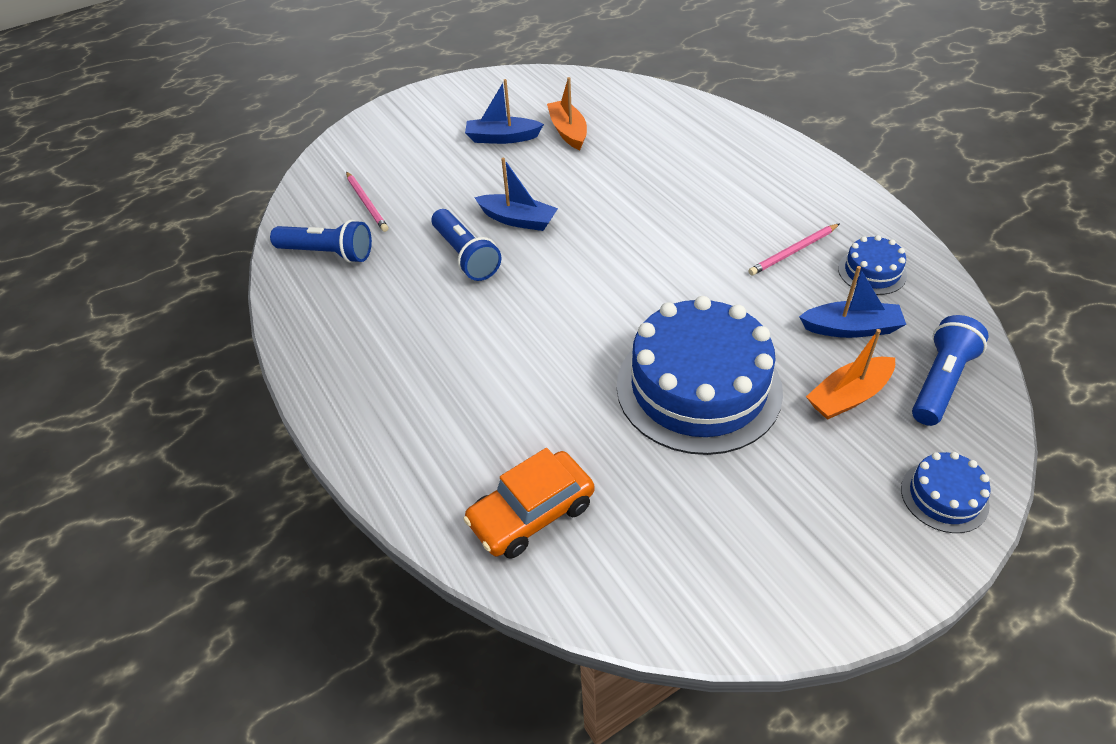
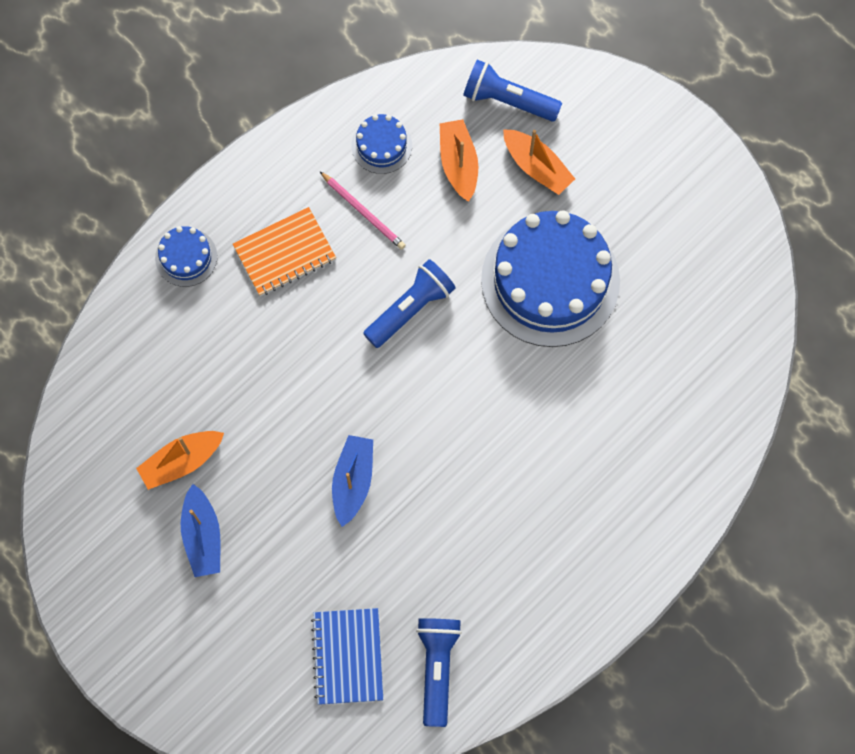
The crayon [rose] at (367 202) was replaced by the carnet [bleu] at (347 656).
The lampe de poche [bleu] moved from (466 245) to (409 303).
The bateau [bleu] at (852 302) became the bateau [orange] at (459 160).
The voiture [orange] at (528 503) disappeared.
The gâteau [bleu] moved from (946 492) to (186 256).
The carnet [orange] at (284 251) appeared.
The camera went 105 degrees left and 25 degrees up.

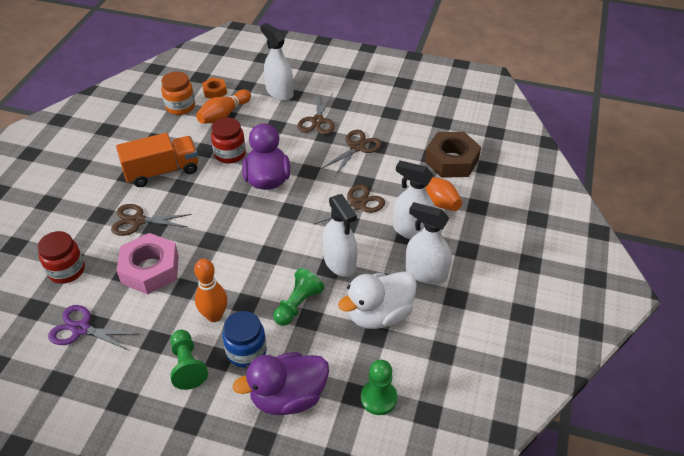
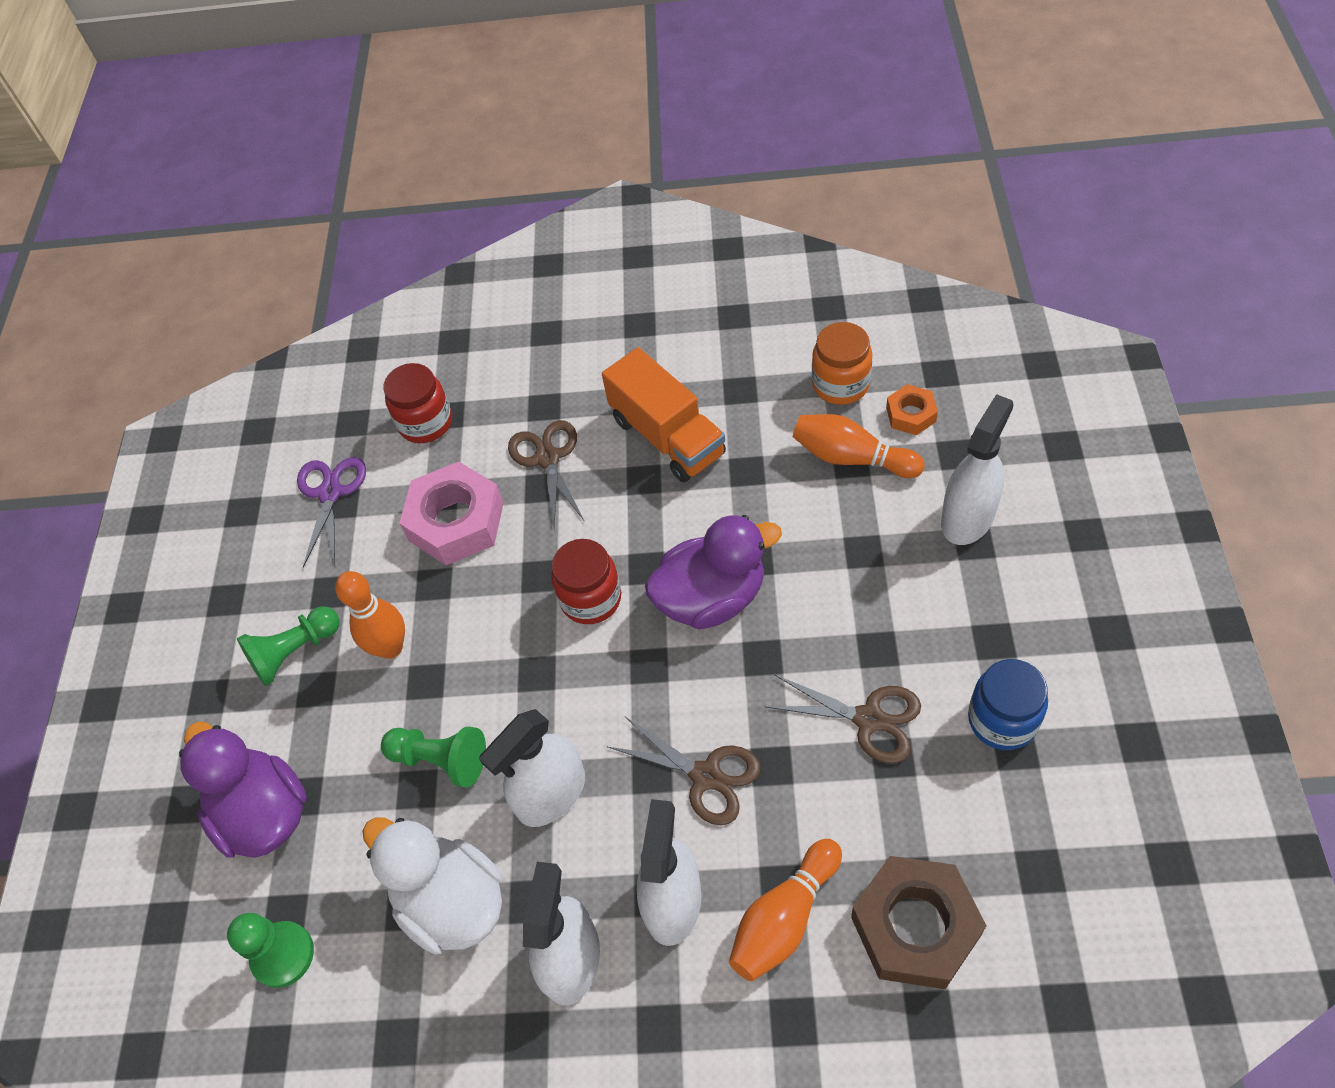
The ciseaux [marron] at (316 114) disappeared.
The bocal [rouge] moved from (228 141) to (586 581).
The bocal [bleu] moved from (245 339) to (1008 704).
The camera went 80 degrees right and 10 degrees up.

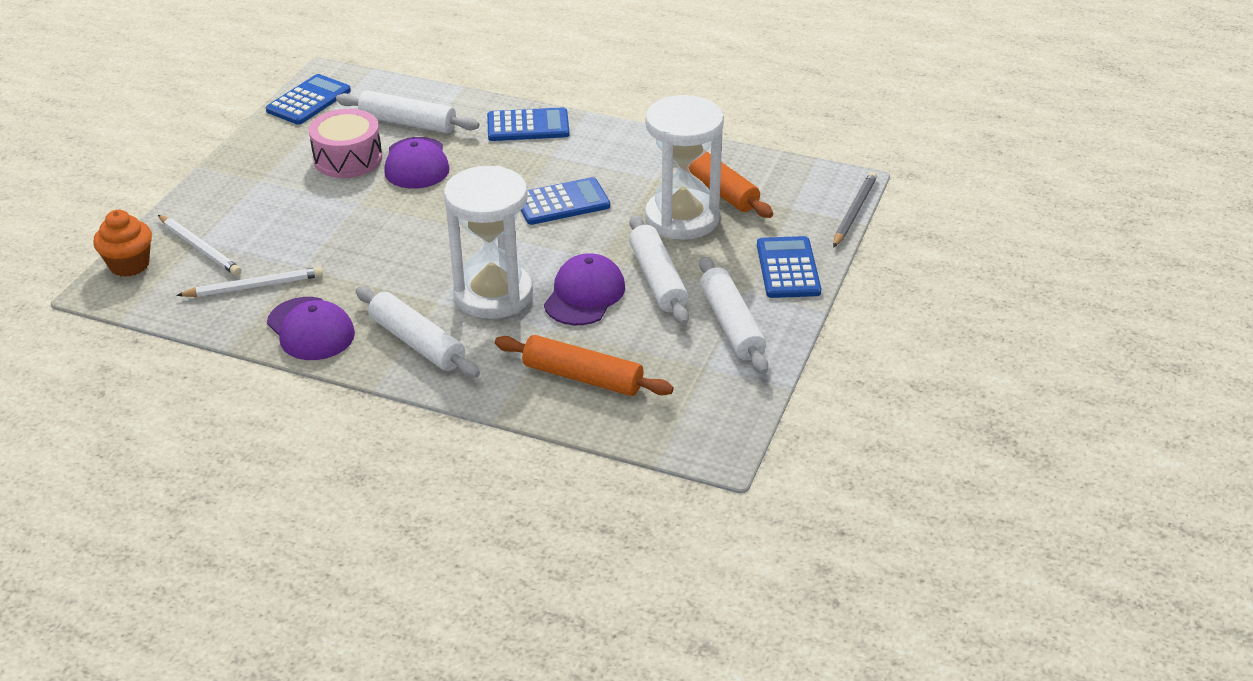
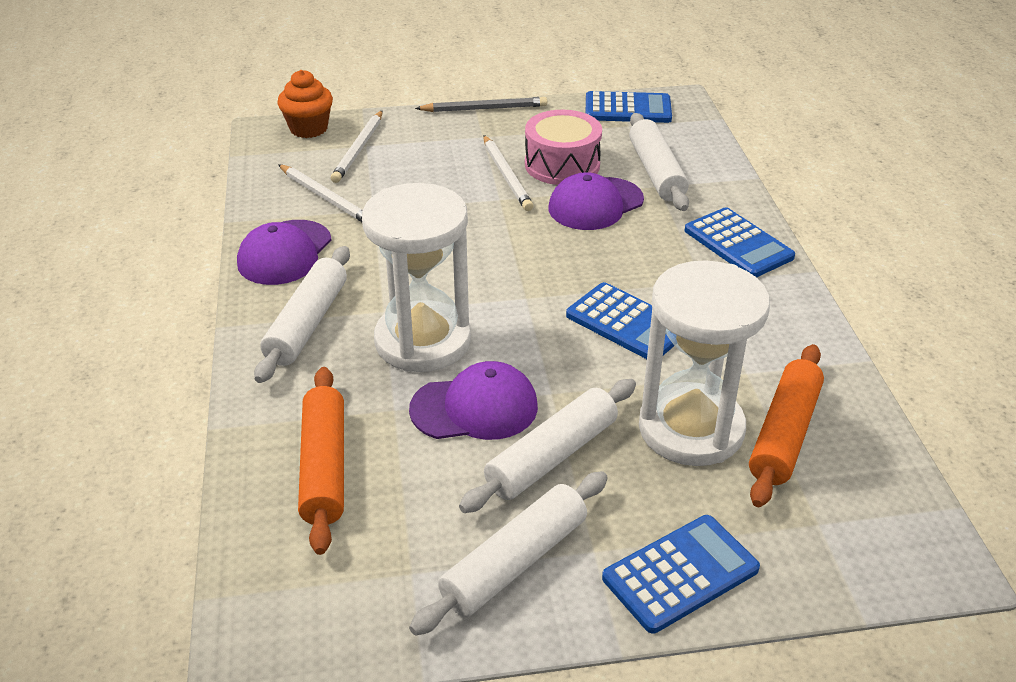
The crayon [gris] moved from (855 210) to (481 104).
The crayon [blanc] at (508 173) appeared.
The camera went 60 degrees right and 0 degrees up.

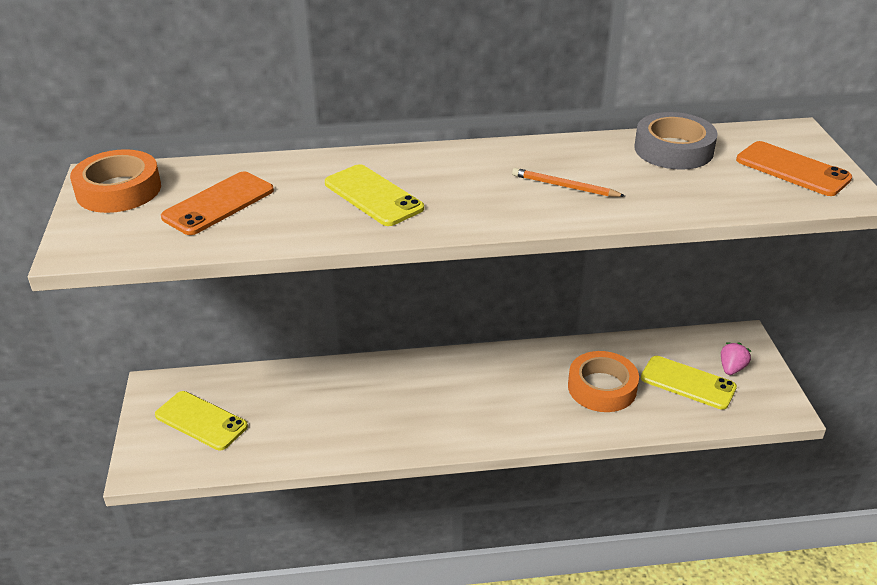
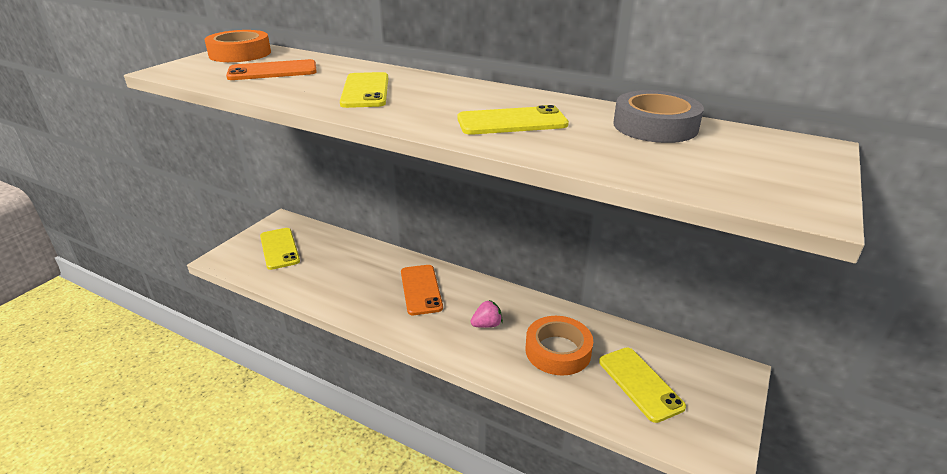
The téléphone [orange] moved from (794 168) to (422 290).
The crayon [orange] at (568 182) was replaced by the téléphone [jaune] at (513 120).
The fraise [rose] moved from (736 358) to (487 314).
The camera went 35 degrees right and 5 degrees down.

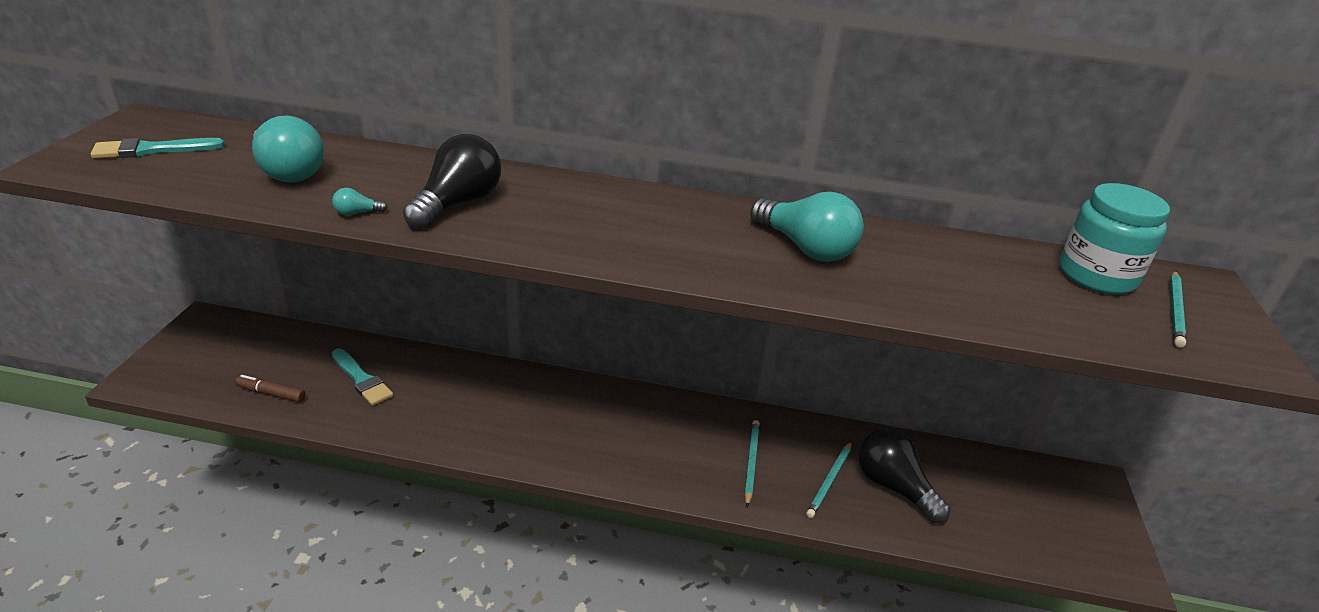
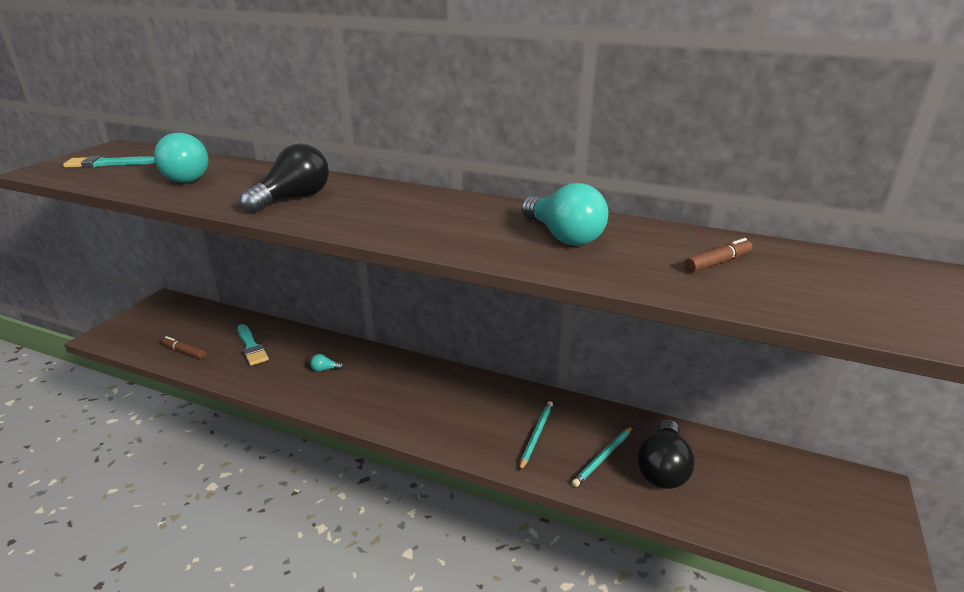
The bocal [turquoise] at (1114 239) disappeared.
The ampoule [turquoise] moved from (360 202) to (327 363).
The crayon [turquoise] at (1178 309) disappeared.
The ampoule [noir] at (904 475) turned 135 degrees counterclockwise.
The feutre [marron] at (718 255) appeared.
The camera went 15 degrees right and 5 degrees down.

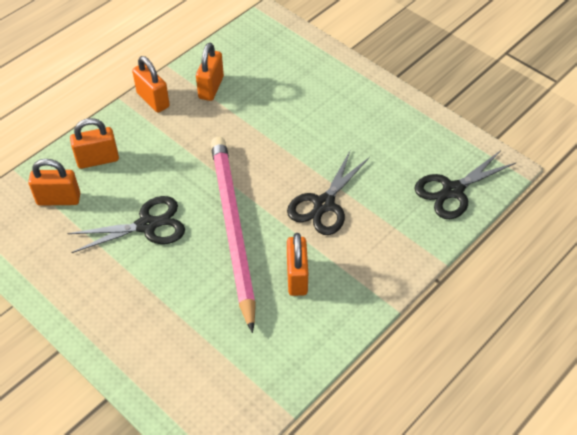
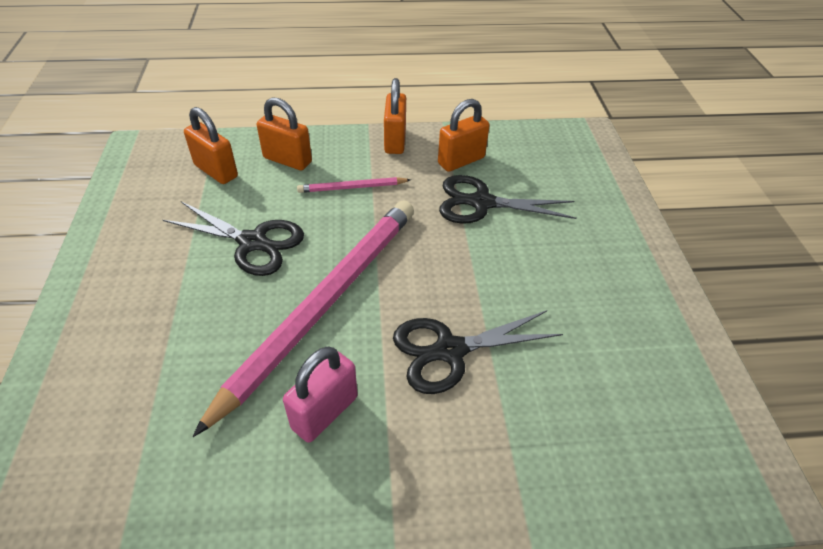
The ciseaux [noir] moved from (465 184) to (507 199).
The cadenas [orange] at (297 264) became the cadenas [rose] at (320 395).
The crayon [rose] at (354 185) appeared.
The camera went 40 degrees right and 5 degrees down.

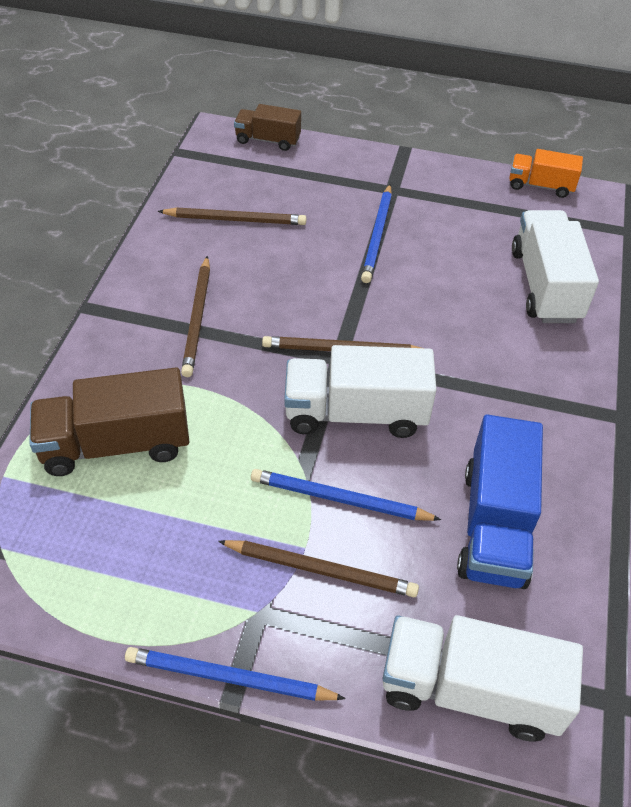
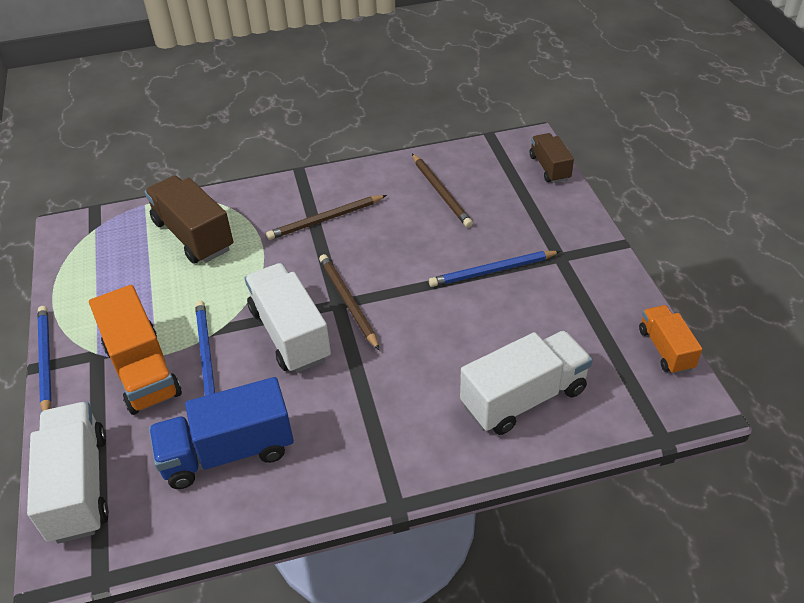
The crayon [marron] at (318 568) was replaced by the camion [orange] at (135 350).
The camera went 65 degrees right and 5 degrees down.

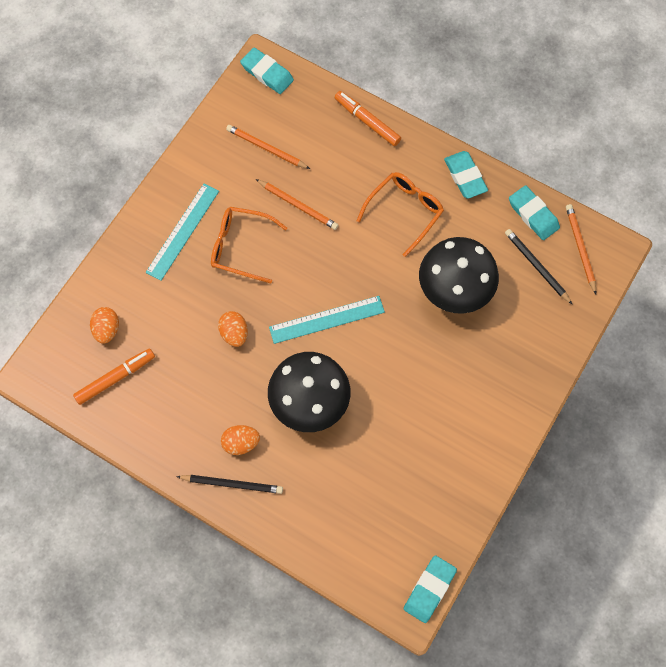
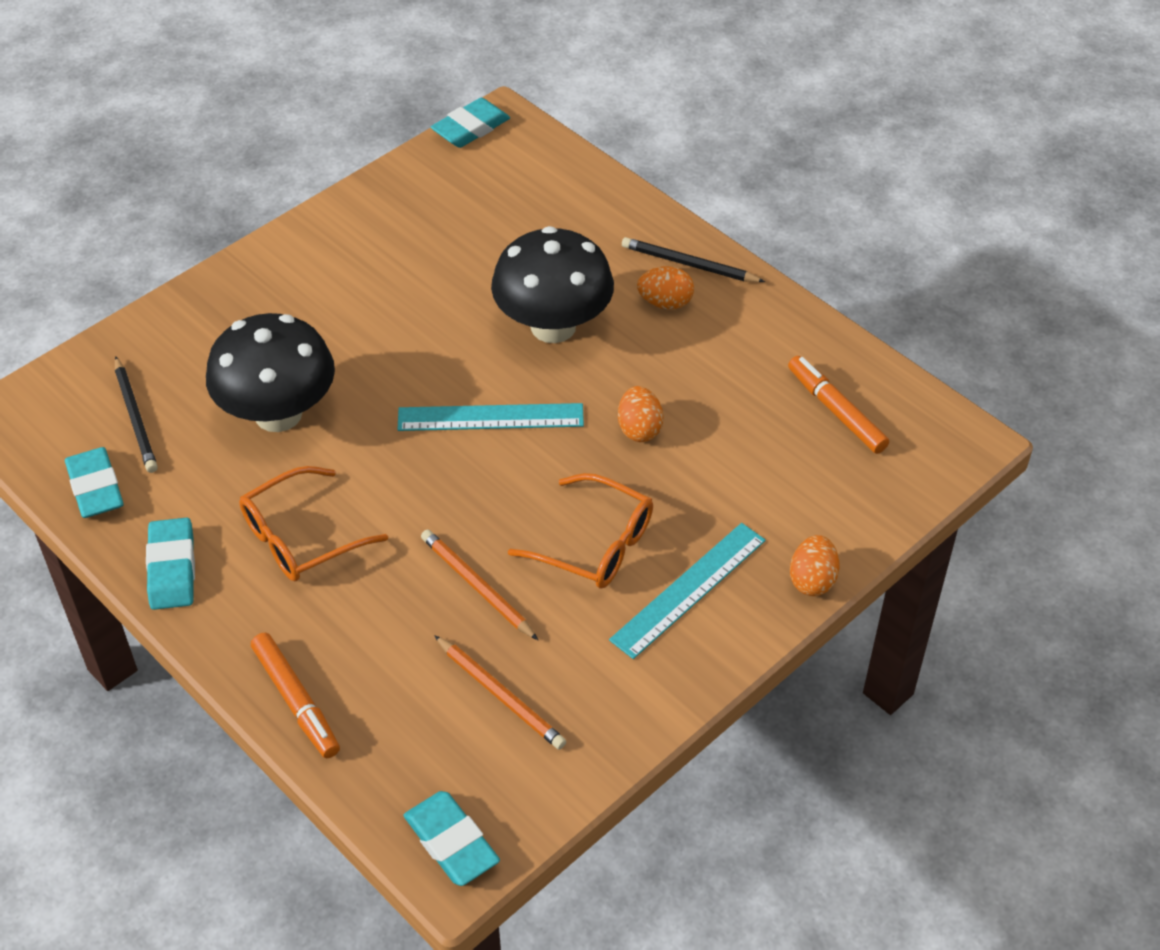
The crayon [orange] at (581 249) disappeared.
The œuf [orange] moved from (104 325) to (815 565).
The feutre [orange] at (114 376) turned 75 degrees clockwise.
The camera went 165 degrees left and 20 degrees down.

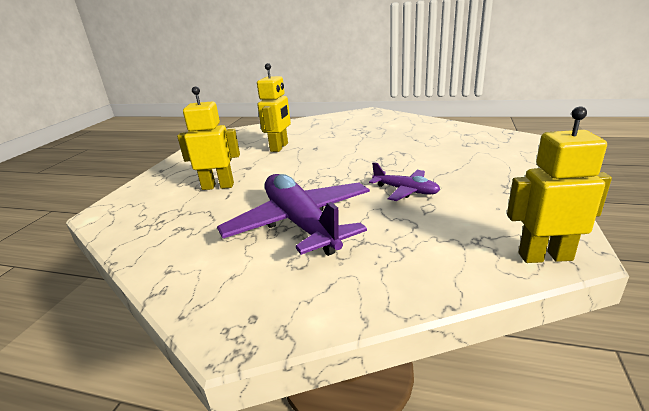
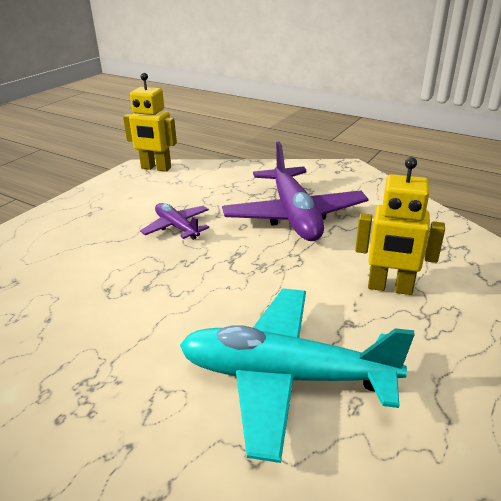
The robot [jaune] at (274 107) was replaced by the avion [turquoise] at (297 376).
The camera went 165 degrees left and 5 degrees up.

